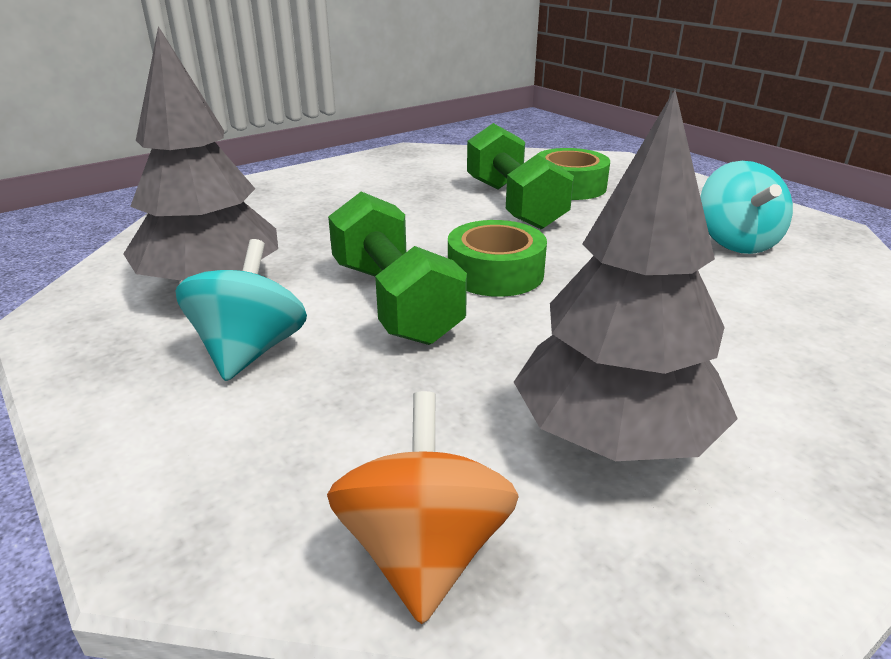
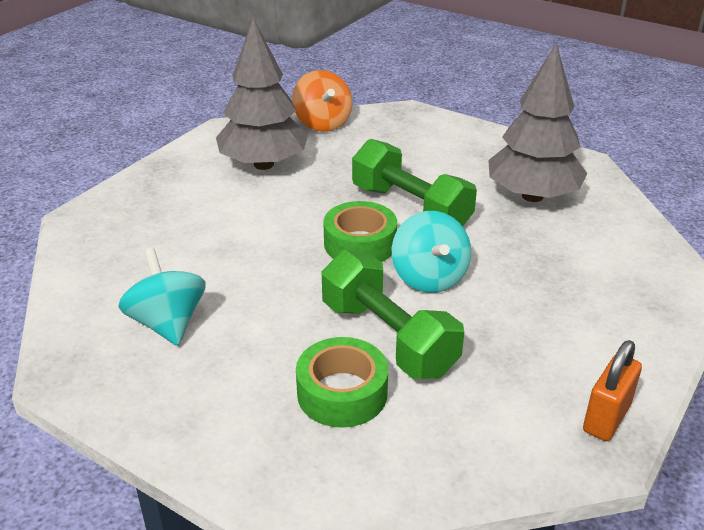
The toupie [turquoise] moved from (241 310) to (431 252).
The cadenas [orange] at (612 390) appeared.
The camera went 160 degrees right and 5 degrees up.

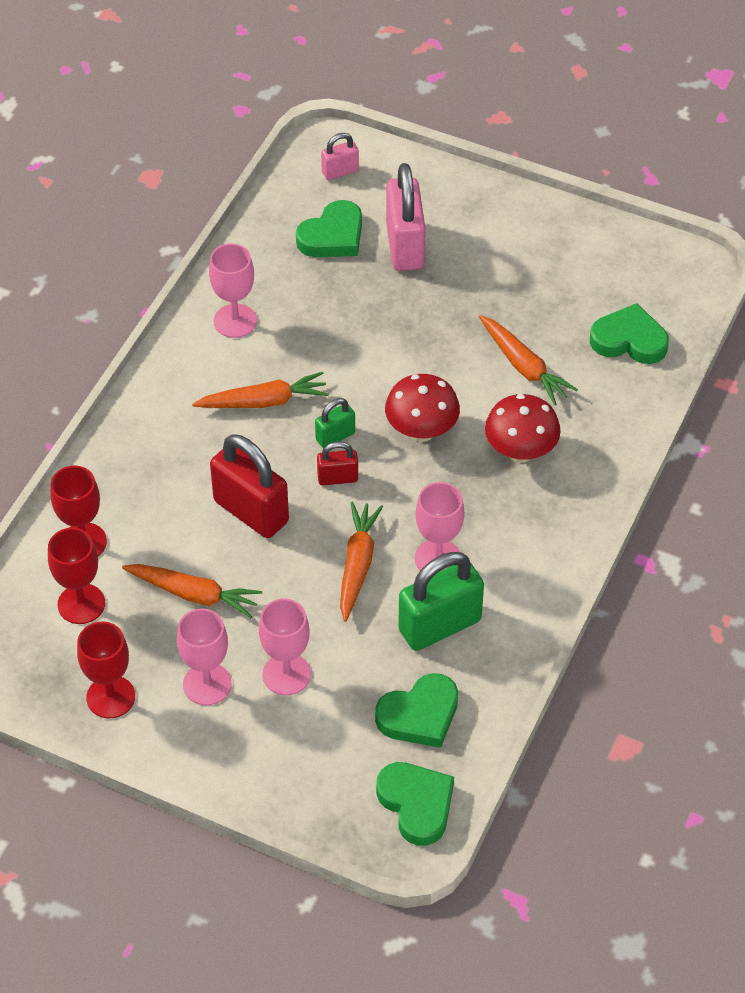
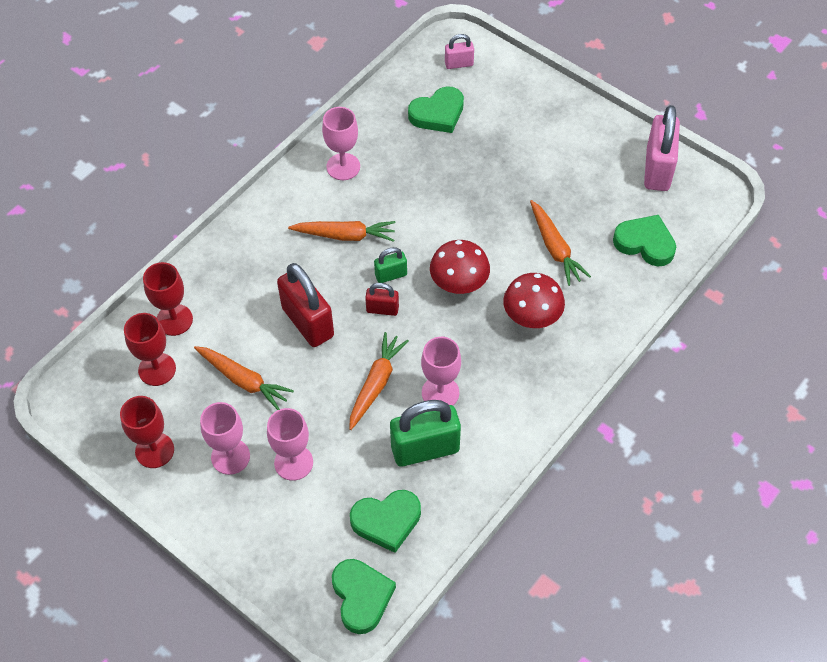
The cadenas [rose] moved from (405 217) to (662 148).
The camera went 15 degrees right and 5 degrees up.

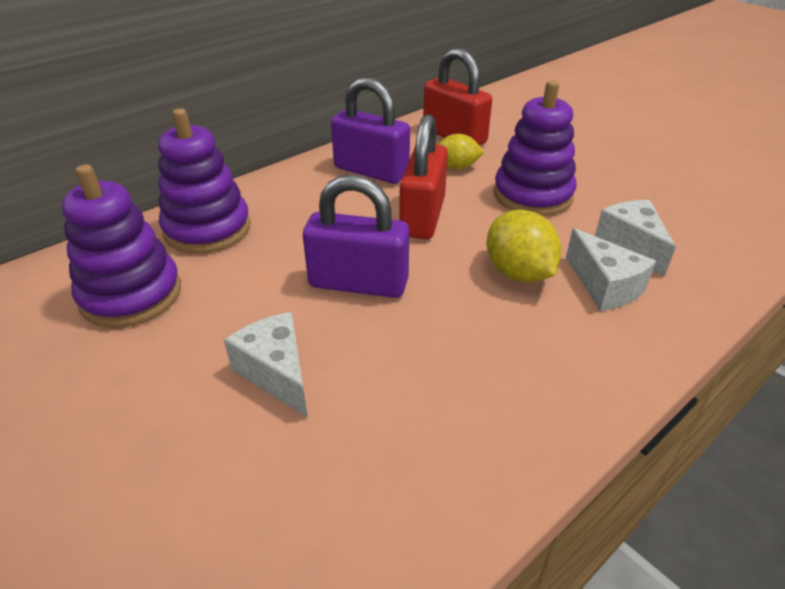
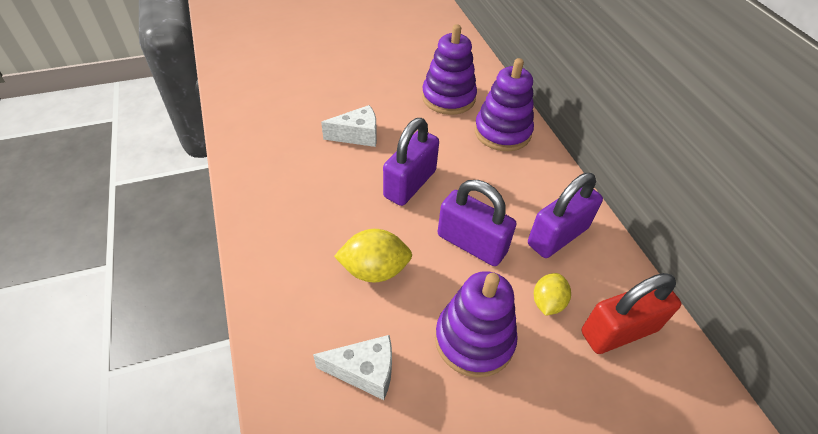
The cadenas [rouge] at (423 176) became the cadenas [violet] at (477 223).
The fromage [blanc] at (611 269) disappeared.
The camera went 110 degrees right and 10 degrees up.

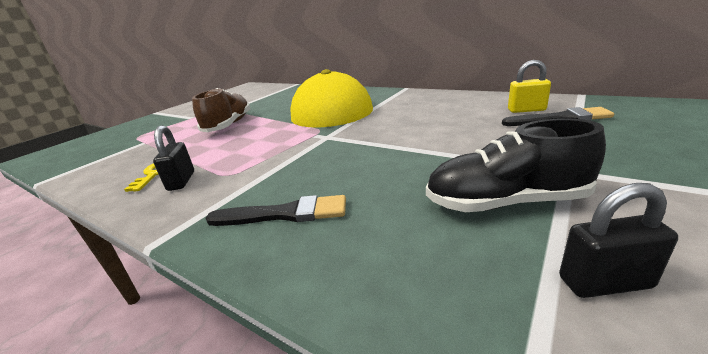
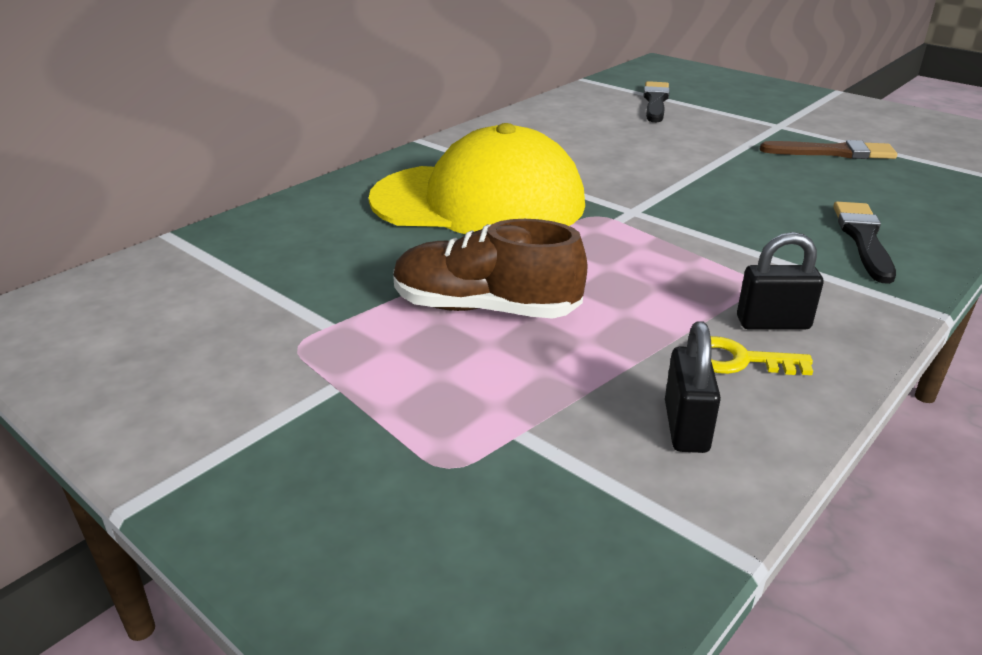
The cadenas [jaune] at (529 86) disappeared.
The chaussure [noir] at (516 165) was replaced by the pinceau [marron] at (828 149).
The cadenas [noir] moved from (618 240) to (693 387).
The camera went 85 degrees left and 5 degrees up.

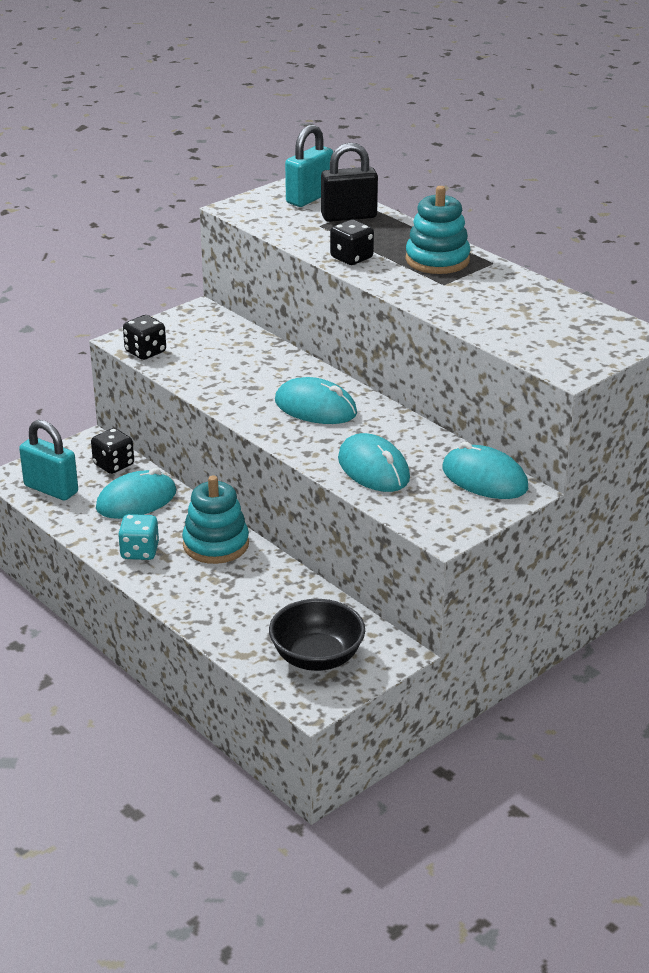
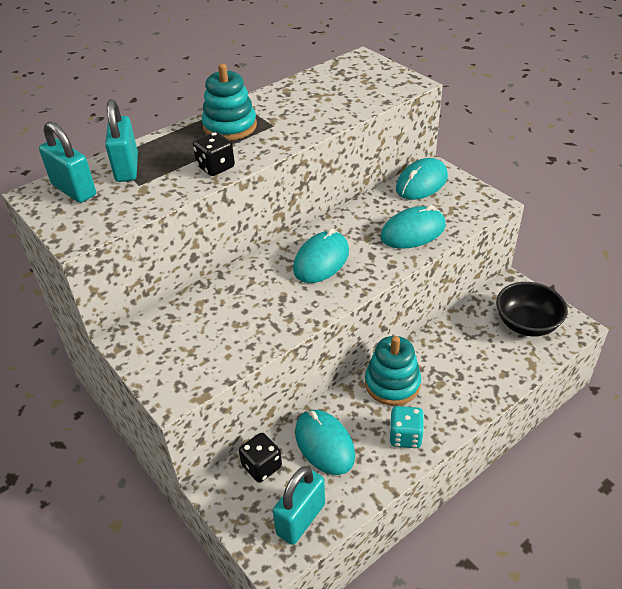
The cadenas [noir] at (349 182) became the cadenas [turquoise] at (121 140).
The dé [noir] at (144 337) disappeared.
The camera went 85 degrees left and 10 degrees up.

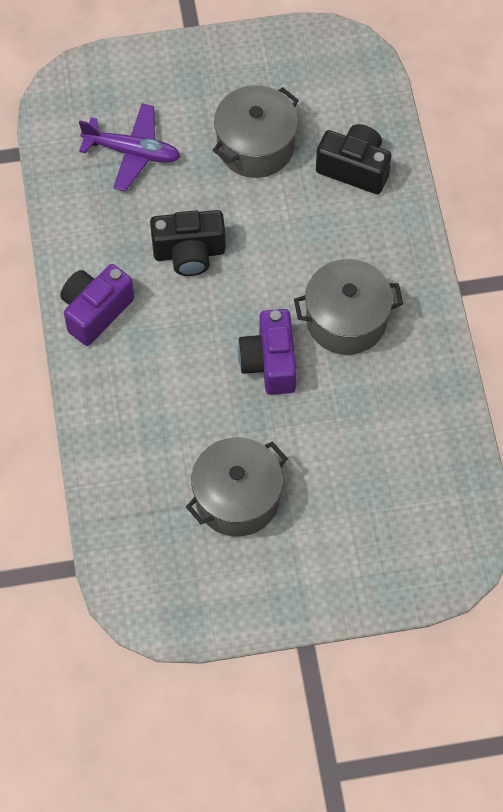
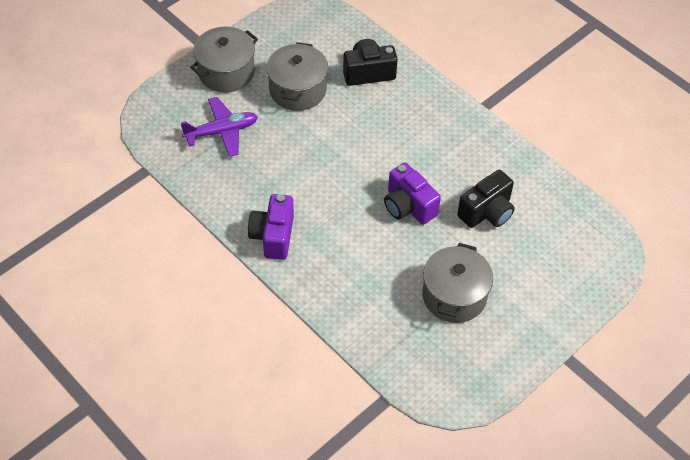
The appareil photo [noir] moved from (188 243) to (486 199).
The marmite [gris] moved from (348 307) to (224 60).
The camera went 35 degrees left and 10 degrees down.

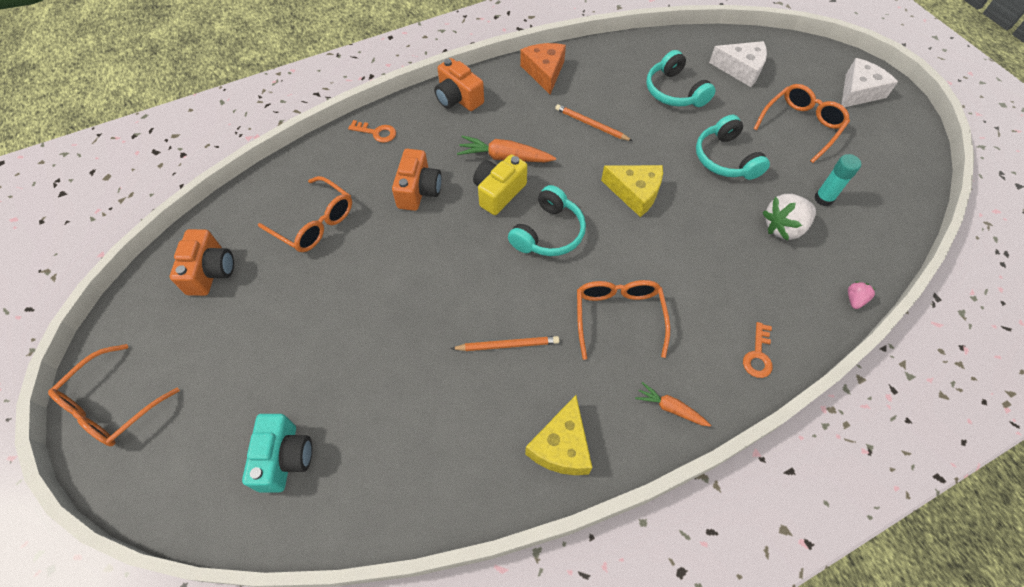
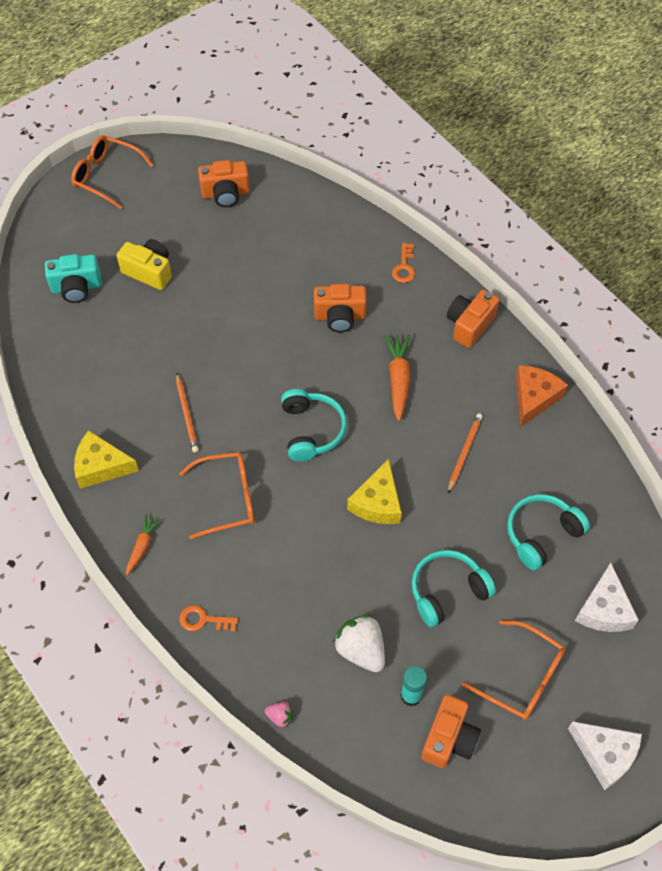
The fromage [orange] at (543 68) turned 45 degrees counterclockwise.
The appareil photo [jaune] moved from (500 184) to (144 264).
The lunettes [orange] at (305 214) disappeared.
The casque audio [turquoise] at (547 220) turned 120 degrees counterclockwise.
The appareil photo [orange] at (451 731) appeared.
The camera went 80 degrees right and 0 degrees up.

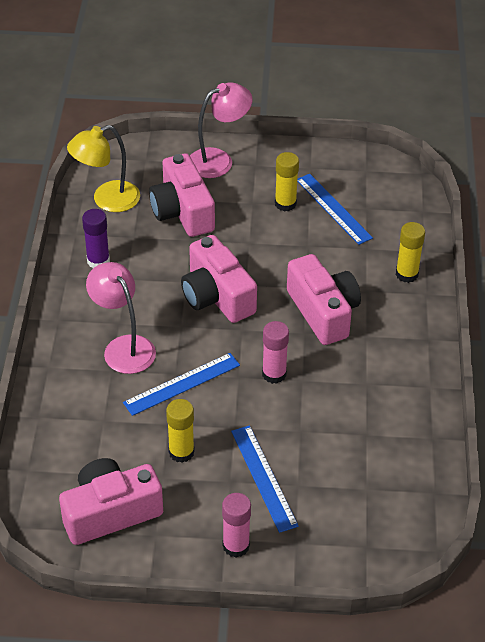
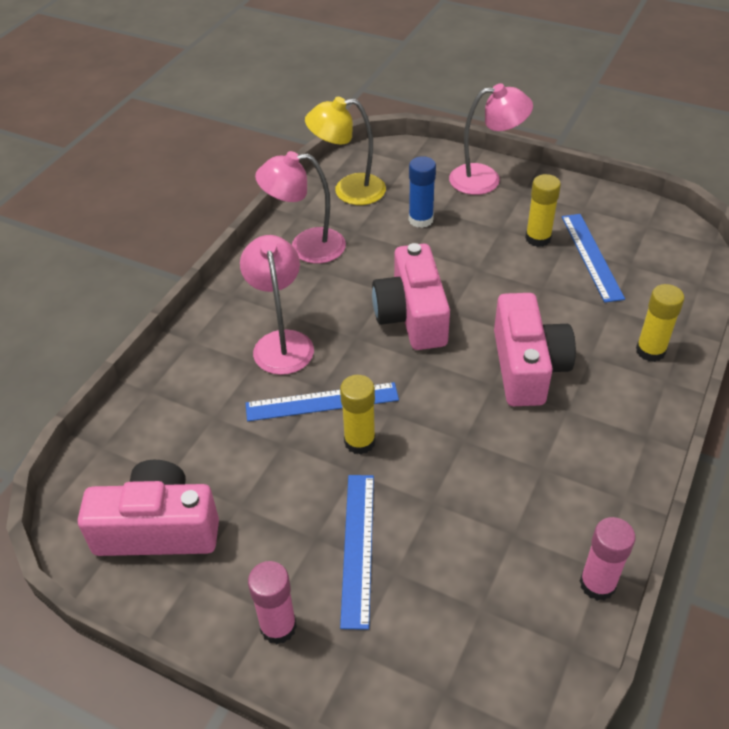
The appareil photo [rose] at (182 195) was replaced by the bâton de colle [bleu] at (422 192).
The bâton de colle [violet] at (96 238) was replaced by the lampe [rose] at (300 207).
The bâton de colle [rose] moved from (275 352) to (607 559).
The bâton de colle [jaune] moved from (180 431) to (358 415).
The camera went 25 degrees right and 0 degrees up.

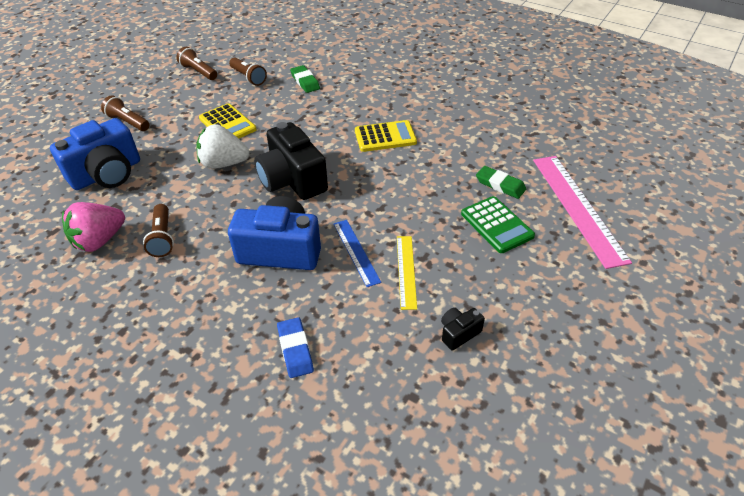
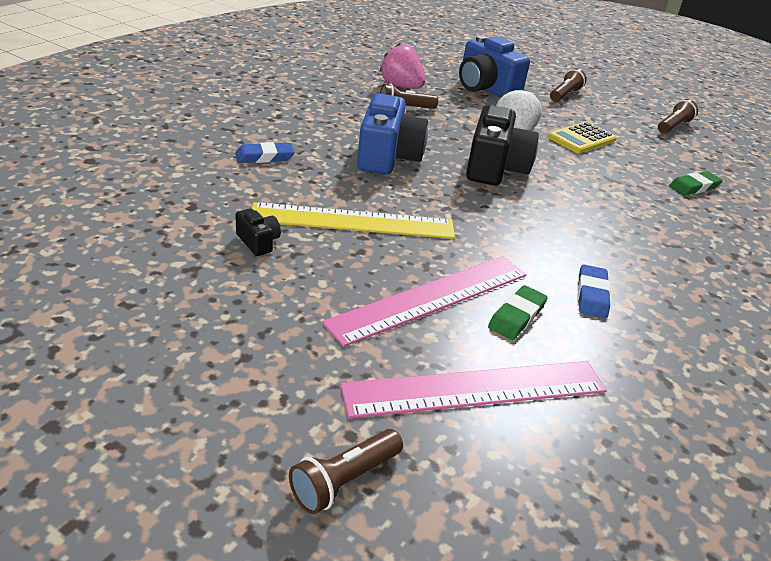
The lampe de poche [marron] moved from (248 71) to (346 471).
The calculatrice [jaune] at (386 136) disappeared.
The appareil photo [noir] at (291 161) turned 135 degrees clockwise.
The calculatrice [vert] at (498 224) was replaced by the règle [rose] at (424 301).
The règle [bleu] at (357 253) disappeared.
The règle [jaune] at (407 273) changed to 1.84 times the size.
The gomme [bleu] at (594 291) appeared.
The camera went 85 degrees right and 10 degrees down.

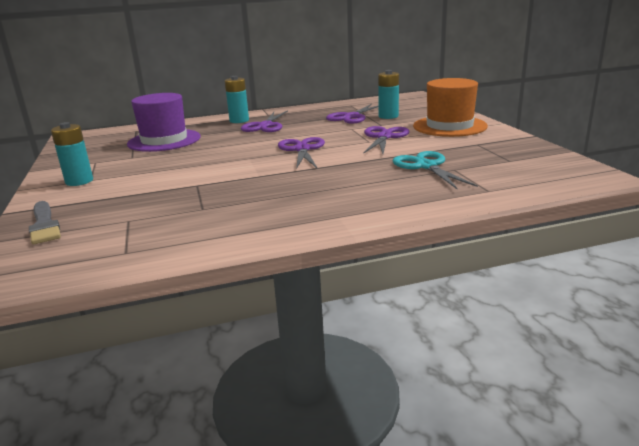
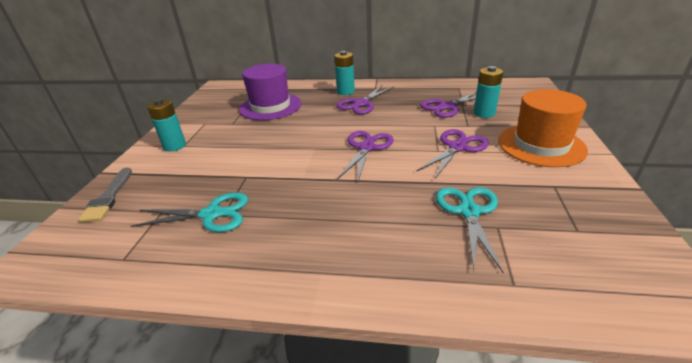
The ciseaux [turquoise] at (189 212) appeared.
The camera went 25 degrees right and 10 degrees up.

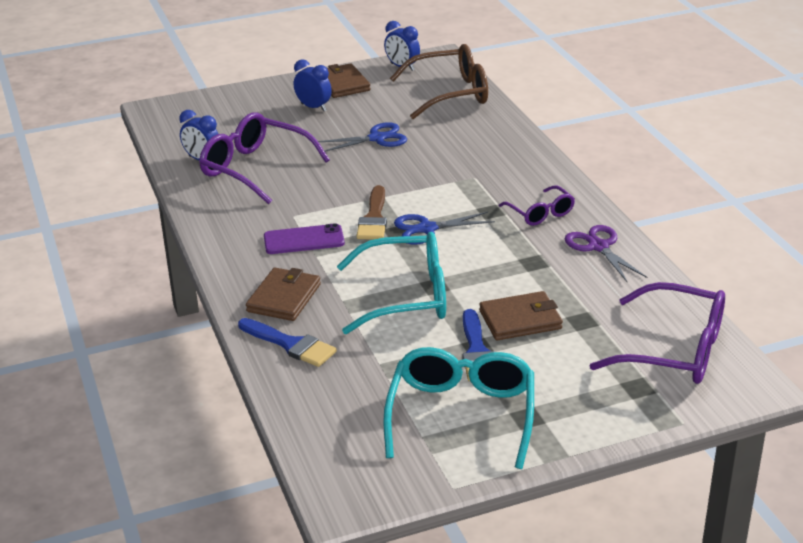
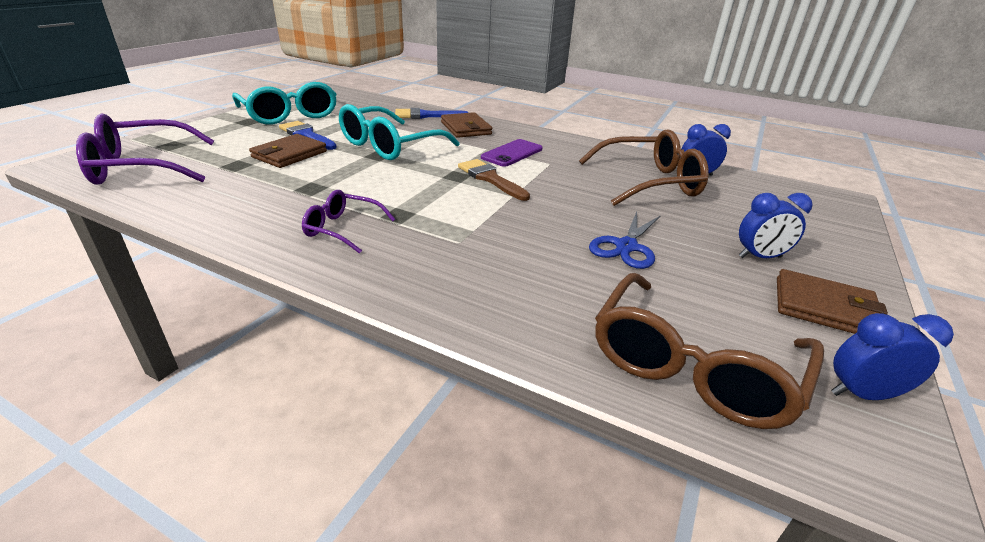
The lunettes [violet] at (264 158) became the lunettes [marron] at (644 167).
The ciseaux [bleu] at (444 228) disappeared.
The ciseaux [violet] at (606 254) disappeared.
The camera went 135 degrees right and 0 degrees up.

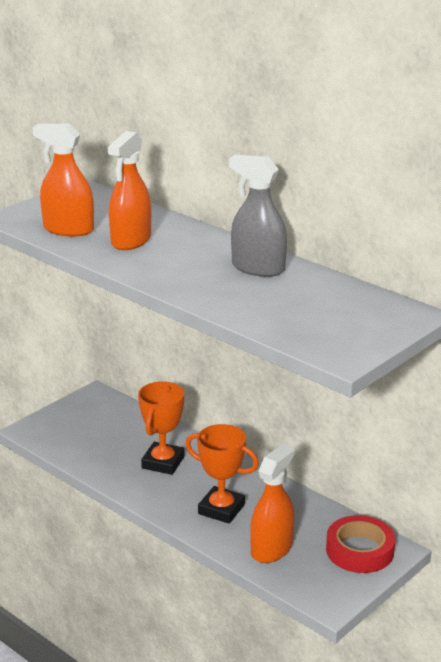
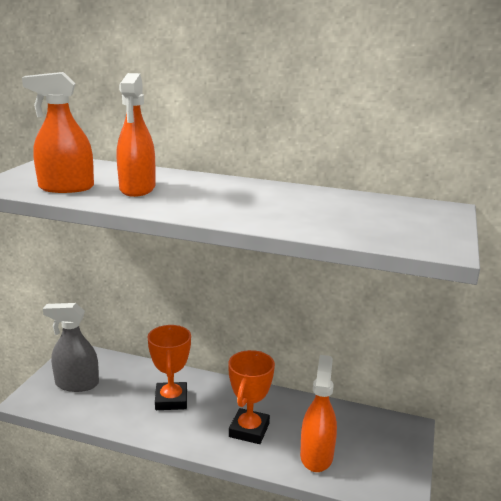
The vaporisateur [gris] moved from (258 216) to (71 347).
The trophée [orange] at (222 474) turned 75 degrees counterclockwise.
The ruban adhésif [rouge] at (360 544) disappeared.
The camera went 25 degrees left and 5 degrees down.

